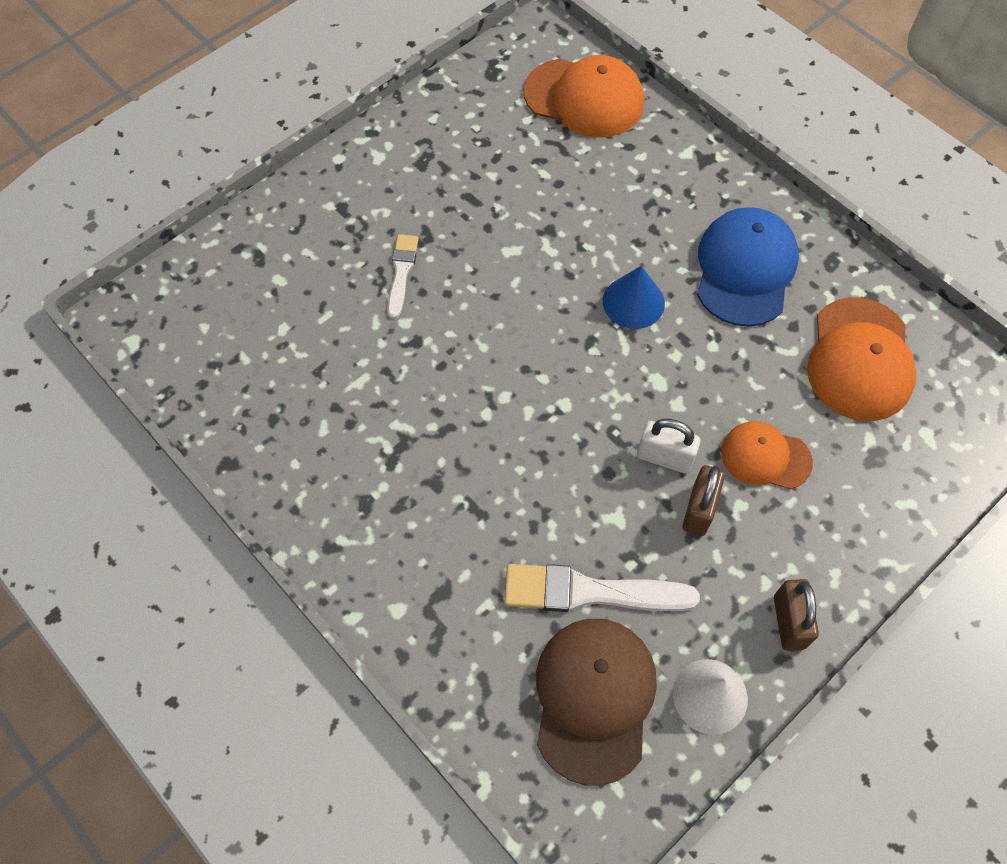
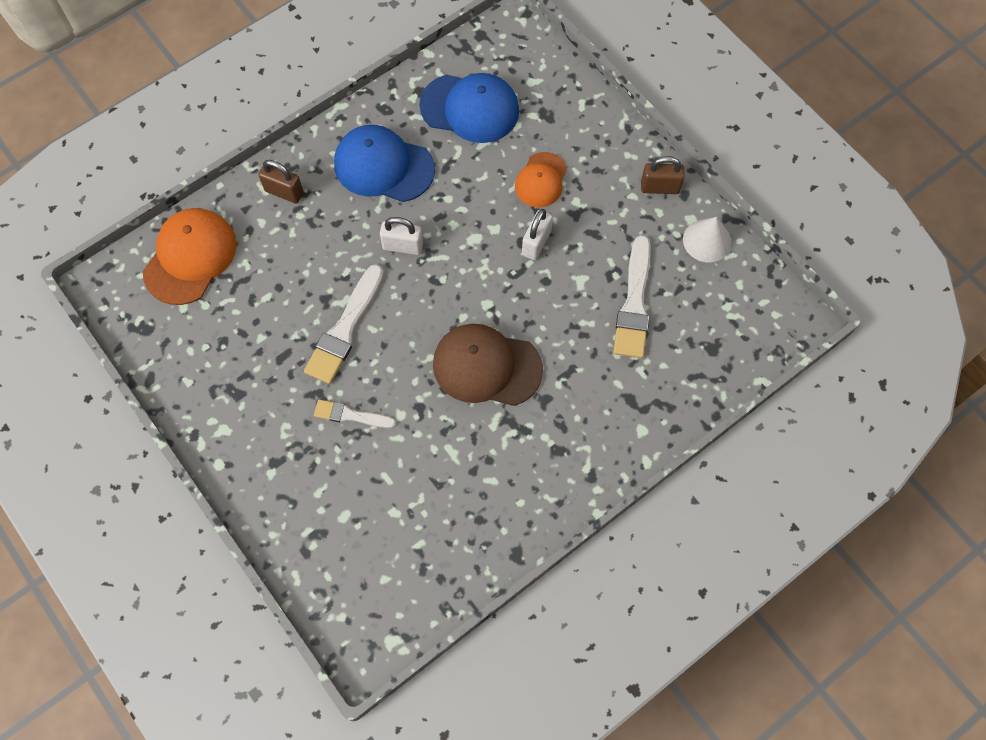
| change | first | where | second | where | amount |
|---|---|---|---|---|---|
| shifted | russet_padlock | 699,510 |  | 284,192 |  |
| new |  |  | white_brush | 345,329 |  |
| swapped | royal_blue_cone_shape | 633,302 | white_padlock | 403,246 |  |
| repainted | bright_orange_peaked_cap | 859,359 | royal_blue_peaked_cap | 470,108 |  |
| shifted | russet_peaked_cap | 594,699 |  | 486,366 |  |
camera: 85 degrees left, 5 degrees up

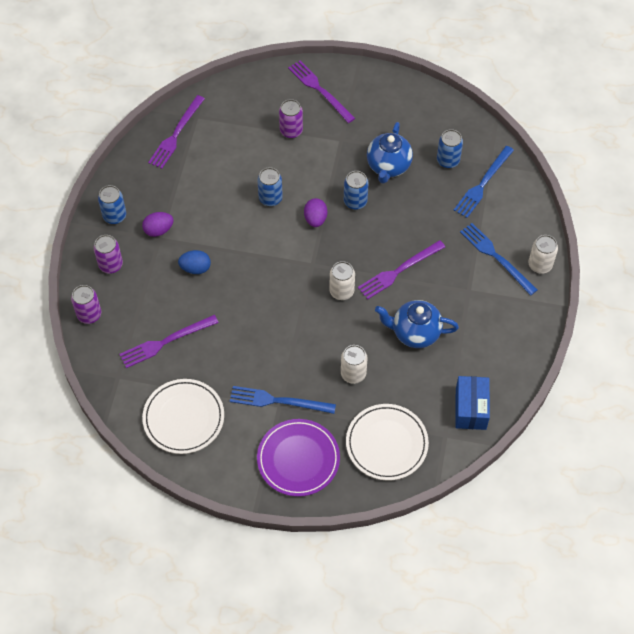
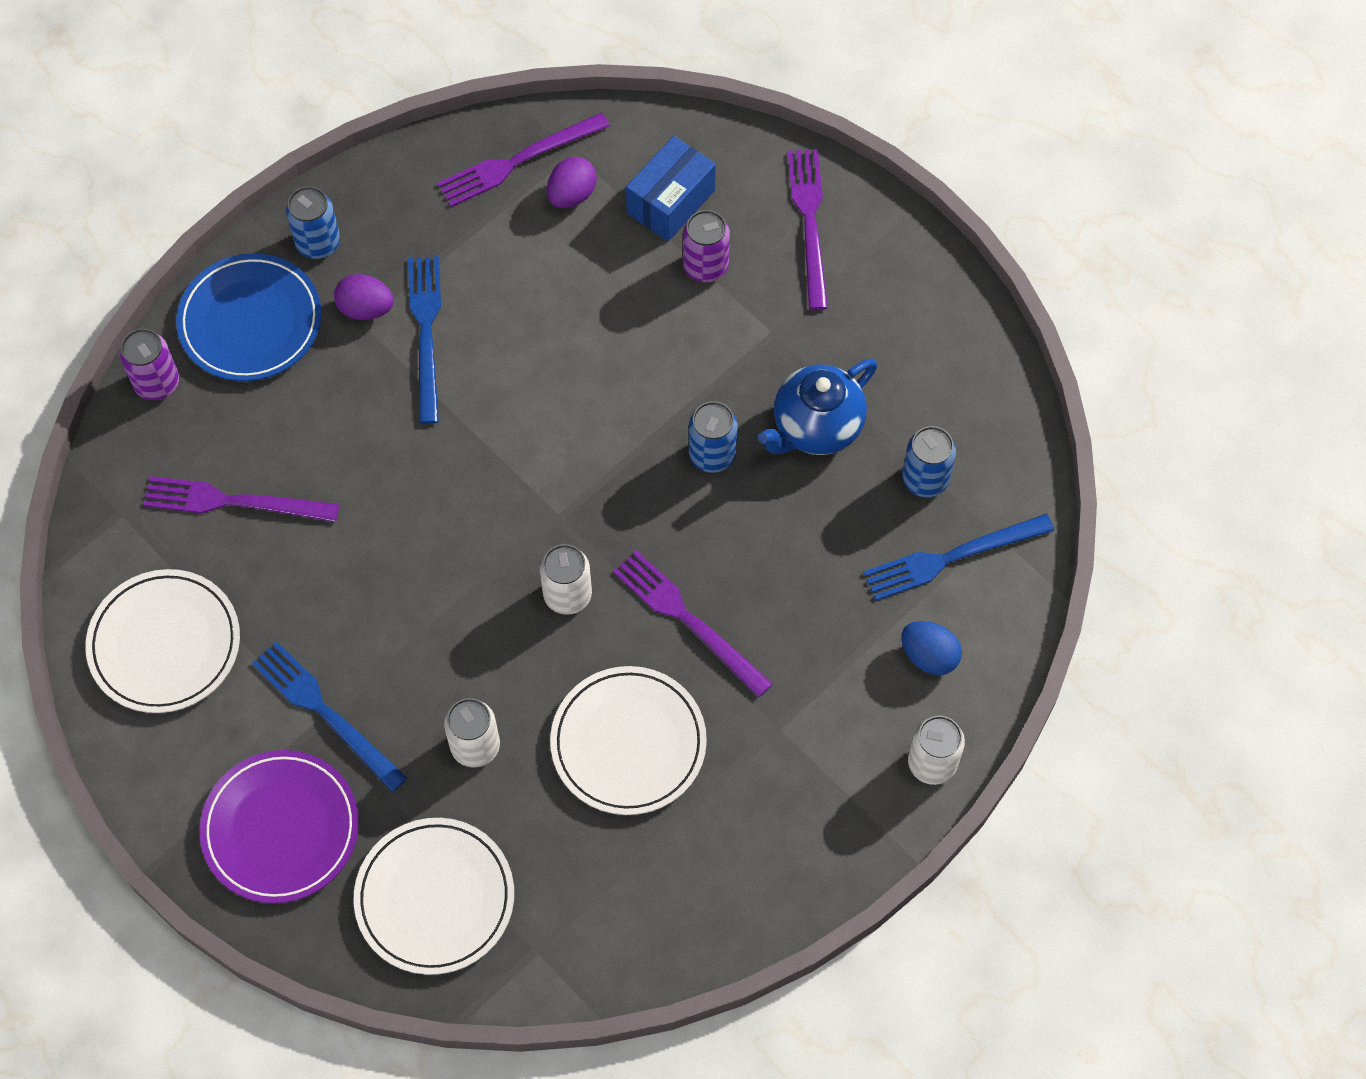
| change | first | where | second | where | amount |
|---|---|---|---|---|---|
| swapped | violet_can | 111,265 | royal_blue_dinner_plate | 250,321 |  |
| shifted | royal_blue_dinner_fork | 496,257 |  | 426,332 |  |
| shifted | violet_egg | 315,219 |  | 572,195 |  |
| swapped | royal_blue_teapot | 415,333 | white_dinner_plate | 628,743 |  |
| rotated | violet_dinner_fork | 399,271 |  | 688,620 | 45 degrees clockwise |
| shifted | royal_blue_box | 470,409 |  | 671,202 |  |
| shifted | royal_blue_egg | 195,268 |  | 929,656 |  |
| gone | royal_blue_can | 270,198 |  |  |  |
camera: 35 degrees right, 5 degrees up

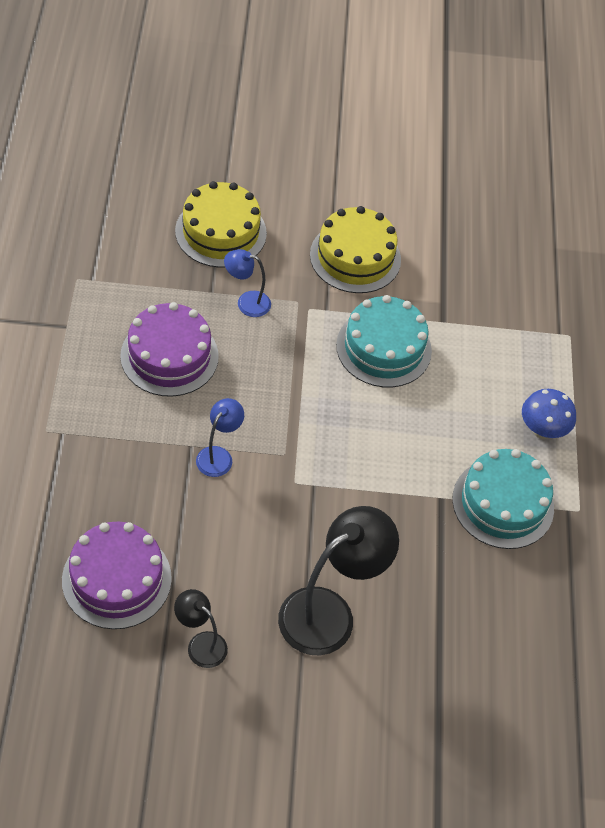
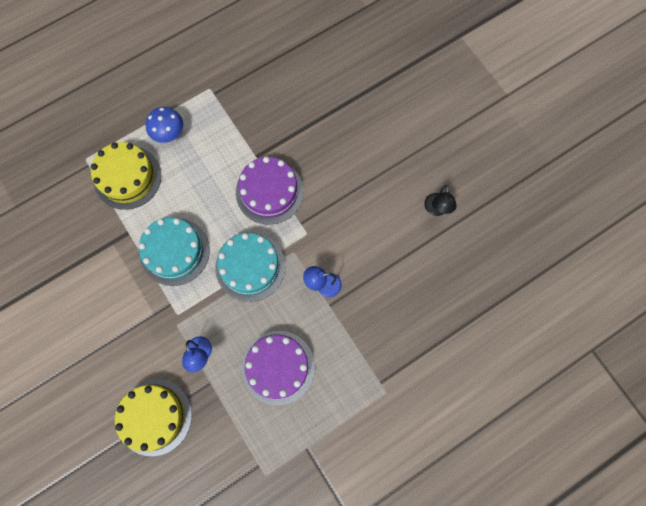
| change | first | where | second | where | amount |
|---|---|---|---|---|---|
| shifted | yellow_layer_cake | 355,257 |  | 127,177 |  |
| shifted | teal_layer_cake | 503,503 |  | 250,267 |  |
| shifted | violet_layer_cake | 116,579 |  | 269,192 |  |
| gone | ebony_reading_lamp | 329,612 |  |  |  |
camera: 120 degrees left, 20 degrees up

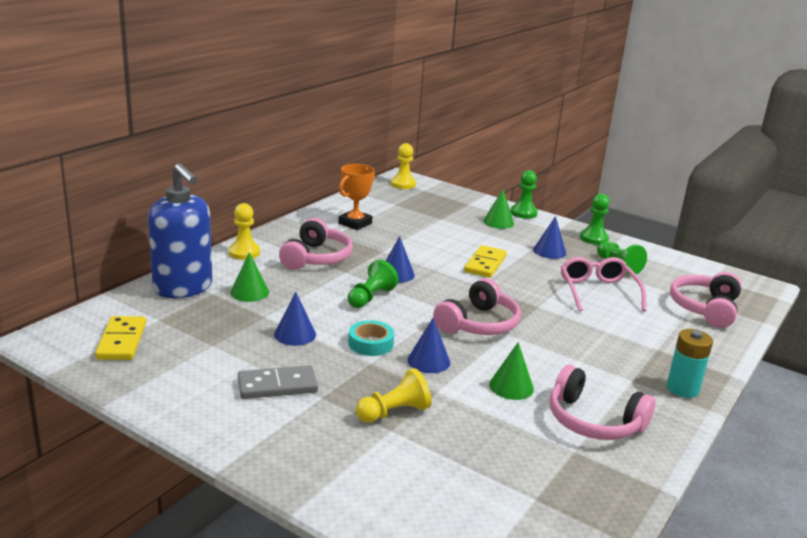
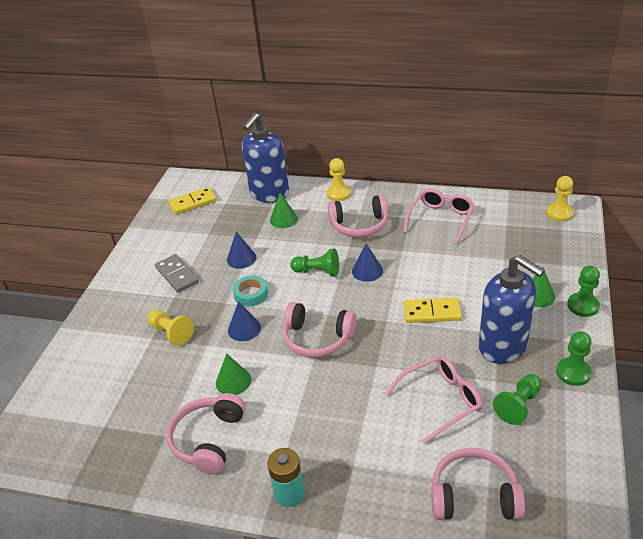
| change | first | where | second | where | amount |
|---|---|---|---|---|---|
| swapped | bright_orange_trophy | 355,223 | pink_glasses | 441,219 |  |
| swapped | royal_blue_cone_shape | 549,251 | royal_blue_pump_bottle | 503,346 |  |
camera: 75 degrees right, 15 degrees up

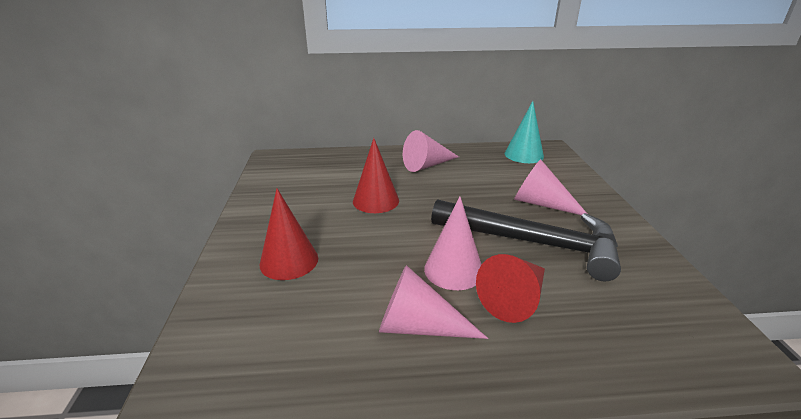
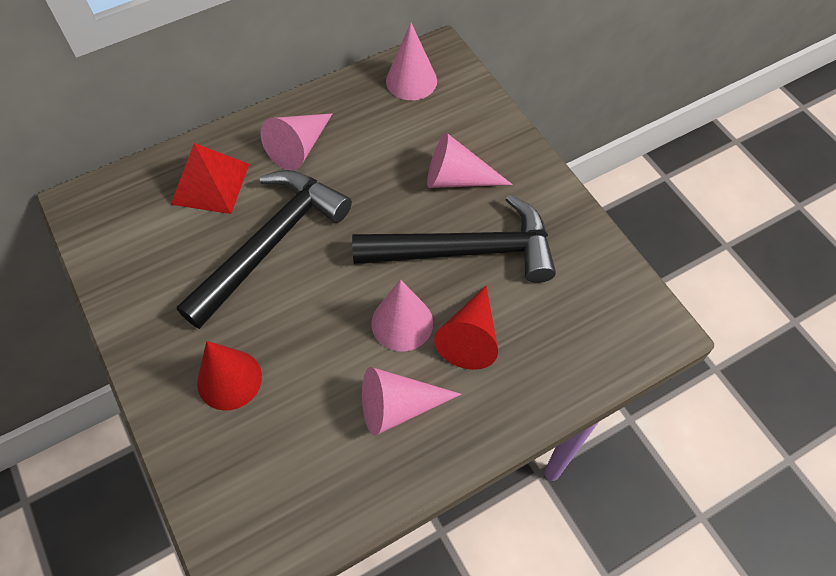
| change | first | where | second | where | amount |
|---|---|---|---|---|---|
| new |  |  | scarlet_pyramid | 210,183 |  |
| swapped | scarlet_cone_shape | 376,201 | ebony_claw_hammer | 270,244 |  |
| repainted | teal_cone_shape | 524,155 | pink_cone_shape | 411,80 |  |
camera: 25 degrees left, 30 degrees up

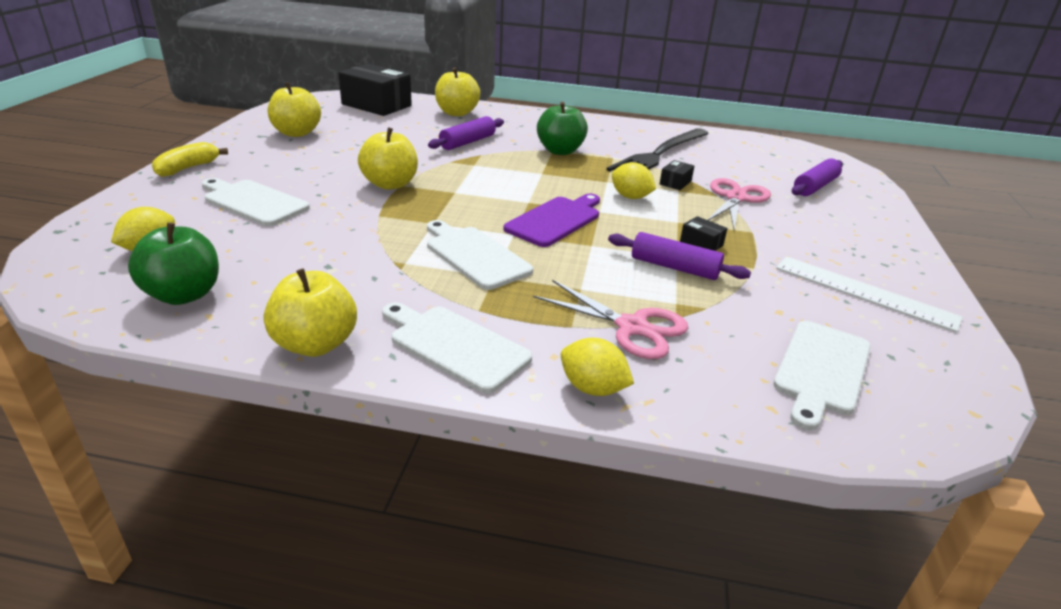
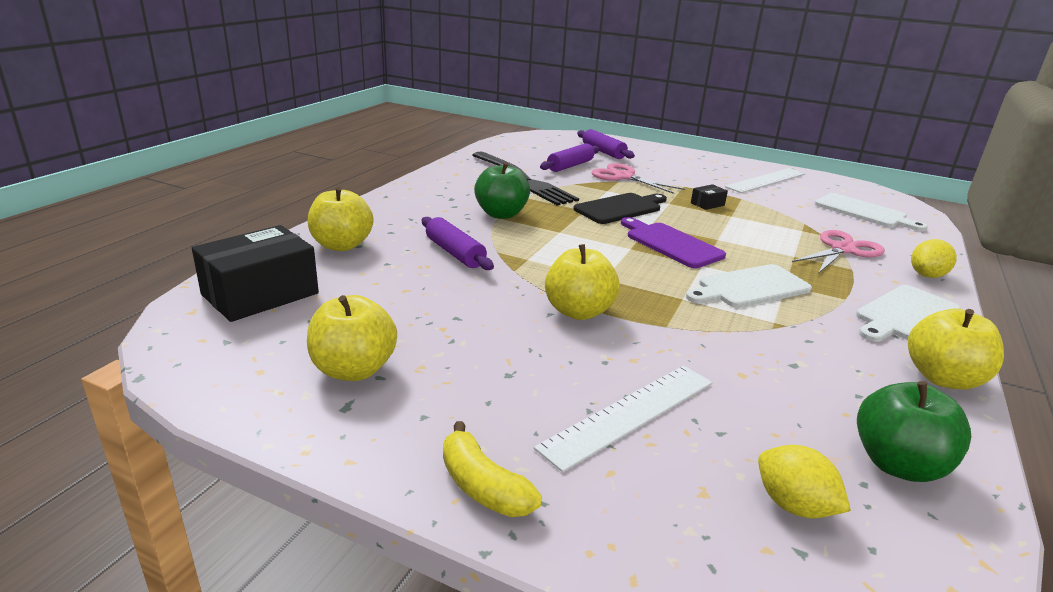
| change | first | where | second | where | amount |
|---|---|---|---|---|---|
| swapped | white_bread_board | 253,202 | white_straightedge | 629,414 |  |
| shifted | violet_rolling_pin | 674,267 |  | 570,166 |  |
| swapped | yellow_citrus_fruit | 630,197 | ebony_bread_board | 620,208 |  |
| gone | ebony_box | 675,183 |  |  |  |
camera: 75 degrees left, 5 degrees down

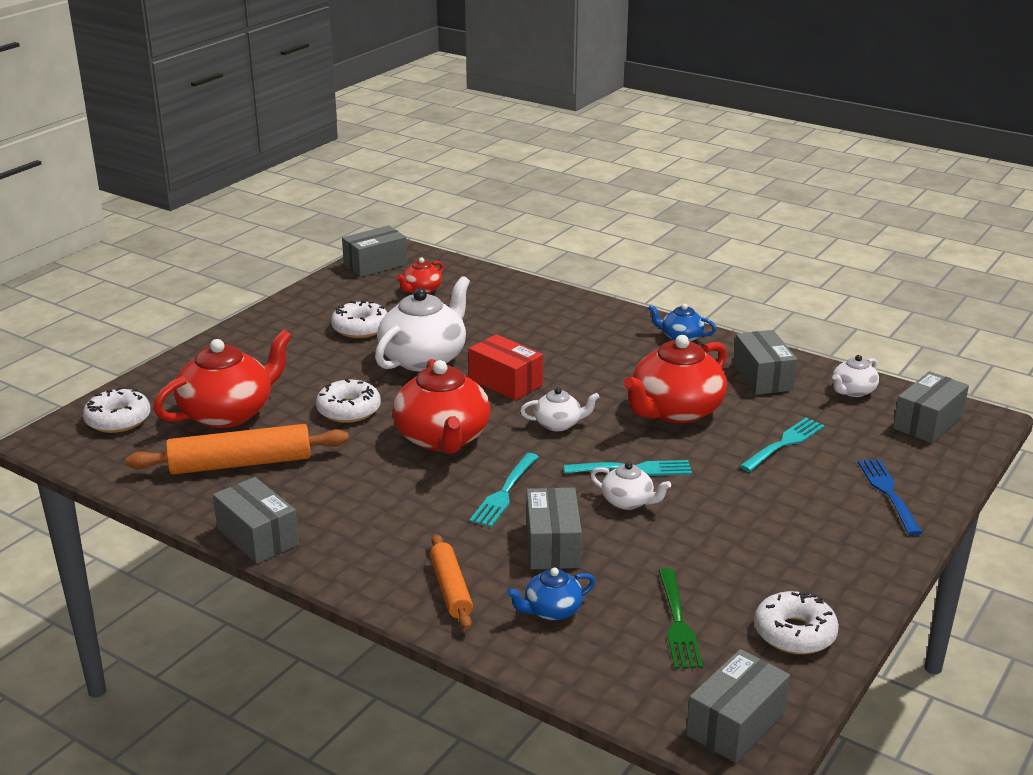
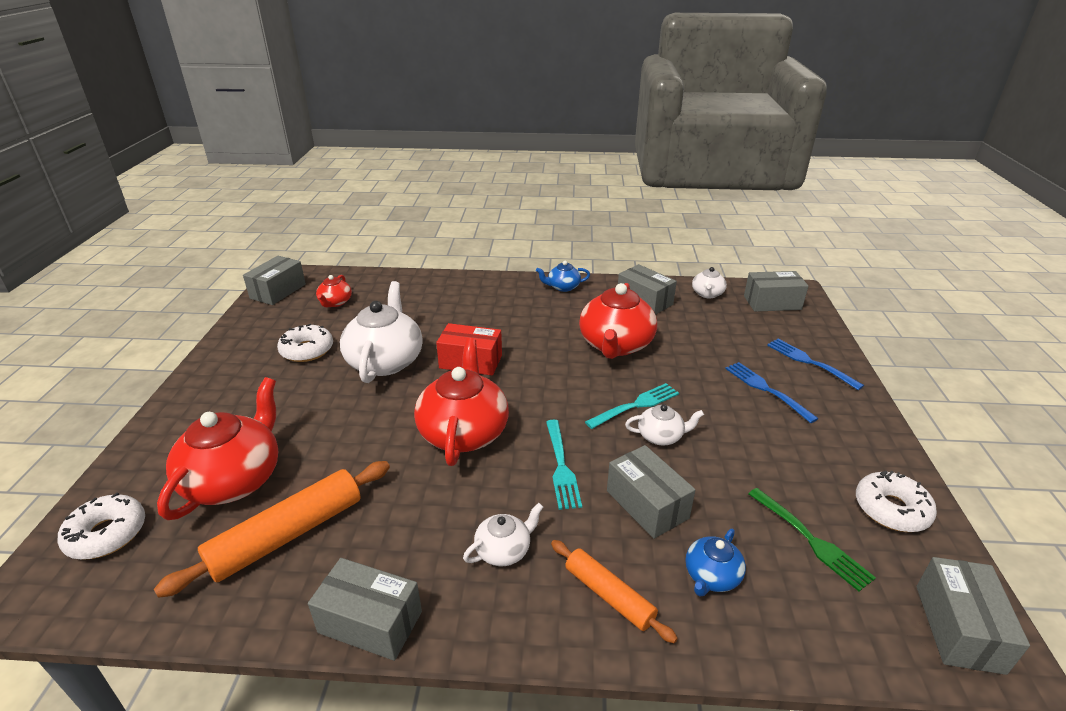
| change | first | where | second | where | amount |
|---|---|---|---|---|---|
| rotated | scarlet_teapot | 442,438 |  | 464,432 | 135 degrees counterclockwise |
| shifted | white_teapot | 558,424 |  | 504,550 |  |
| new |  |  | royal_blue_dinner_fork | 767,390 |  |
| rotated | grey_box | 927,423 |  | 772,303 | 75 degrees clockwise |
| gone | white_doughnut | 349,410 |  |  |  |
| gone | teal_dinner_fork | 784,444 |  |  |  |
camera: 30 degrees left, 5 degrees up

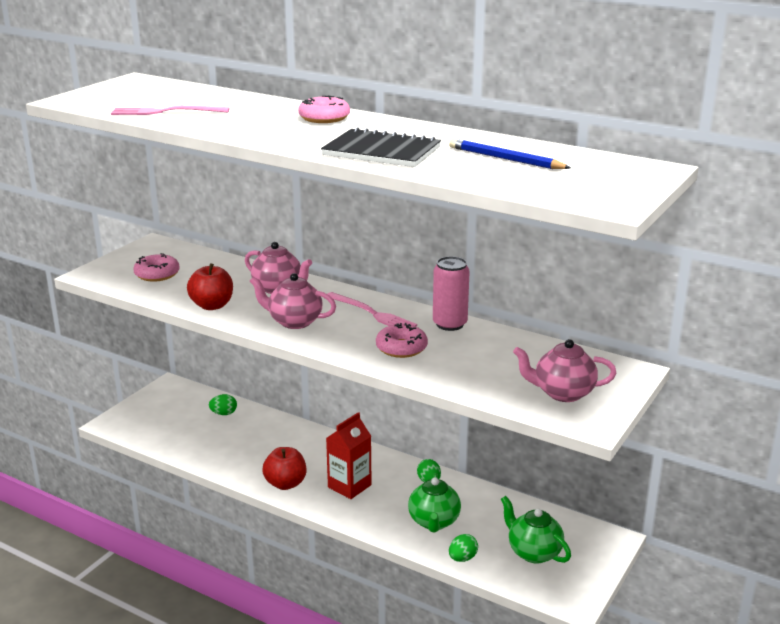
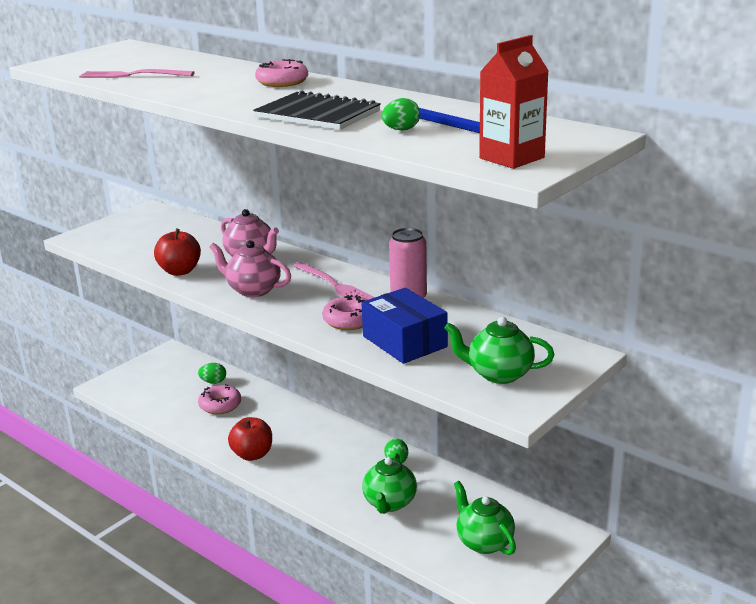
| change | first | where | second | where | amount |
|---|---|---|---|---|---|
| shifted | pink_doughnut | 157,274 |  | 220,405 |  |
| new |  |  | royal_blue_box | 404,341 |  |
| shifted | emerald_egg | 462,558 |  | 401,130 |  |
| repainted | pink_teapot | 562,393 | emerald_teapot | 498,374 |  |
| shifted | scarlet_carton | 349,486 |  | 511,158 |  |
camera: 10 degrees right, 0 degrees up

